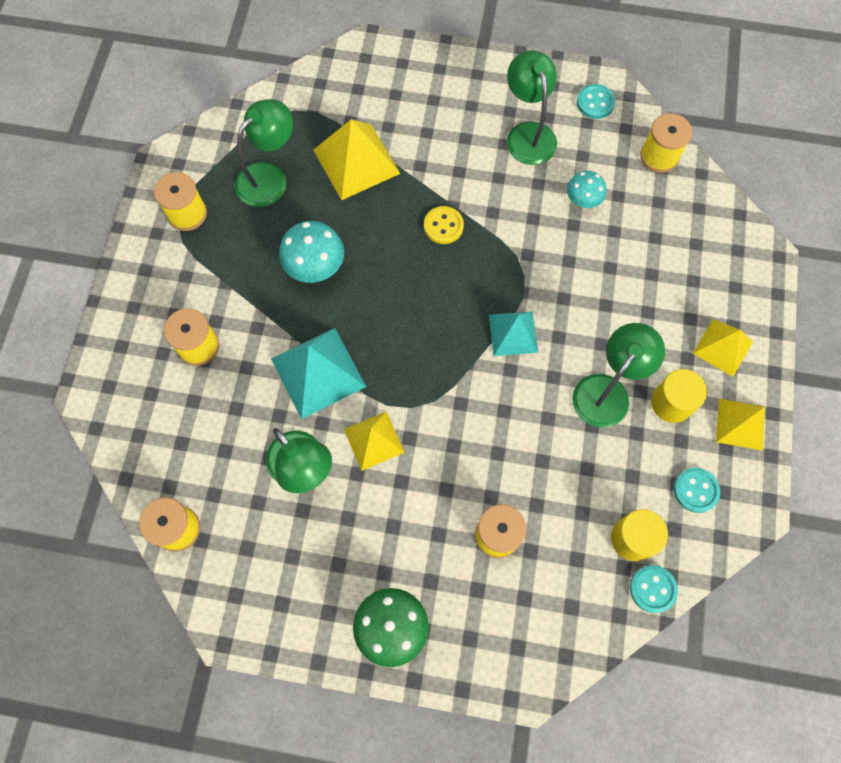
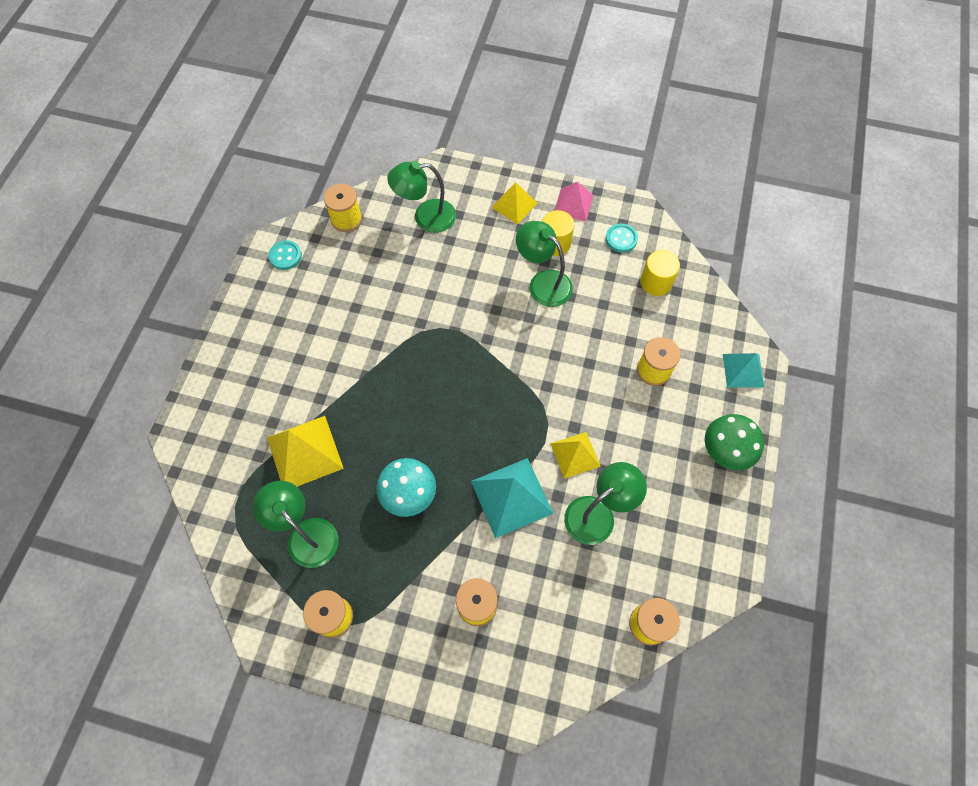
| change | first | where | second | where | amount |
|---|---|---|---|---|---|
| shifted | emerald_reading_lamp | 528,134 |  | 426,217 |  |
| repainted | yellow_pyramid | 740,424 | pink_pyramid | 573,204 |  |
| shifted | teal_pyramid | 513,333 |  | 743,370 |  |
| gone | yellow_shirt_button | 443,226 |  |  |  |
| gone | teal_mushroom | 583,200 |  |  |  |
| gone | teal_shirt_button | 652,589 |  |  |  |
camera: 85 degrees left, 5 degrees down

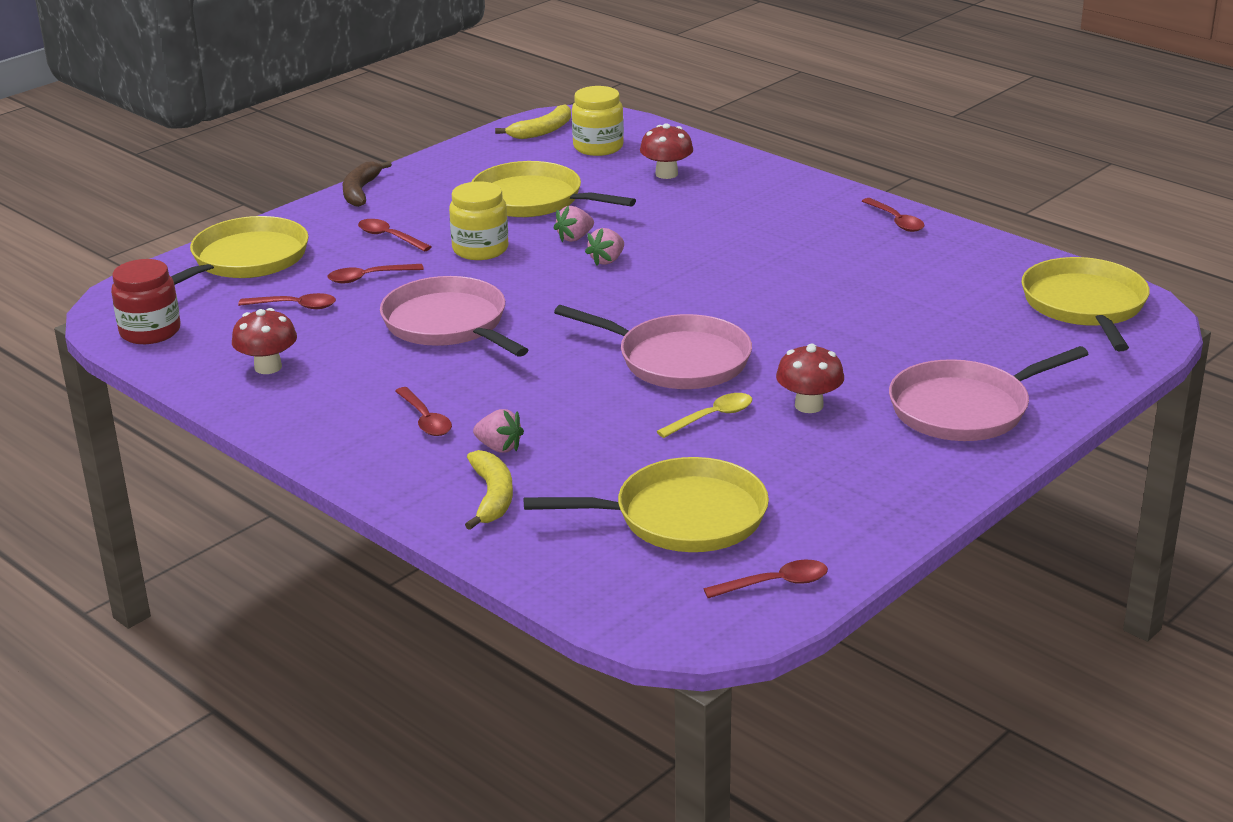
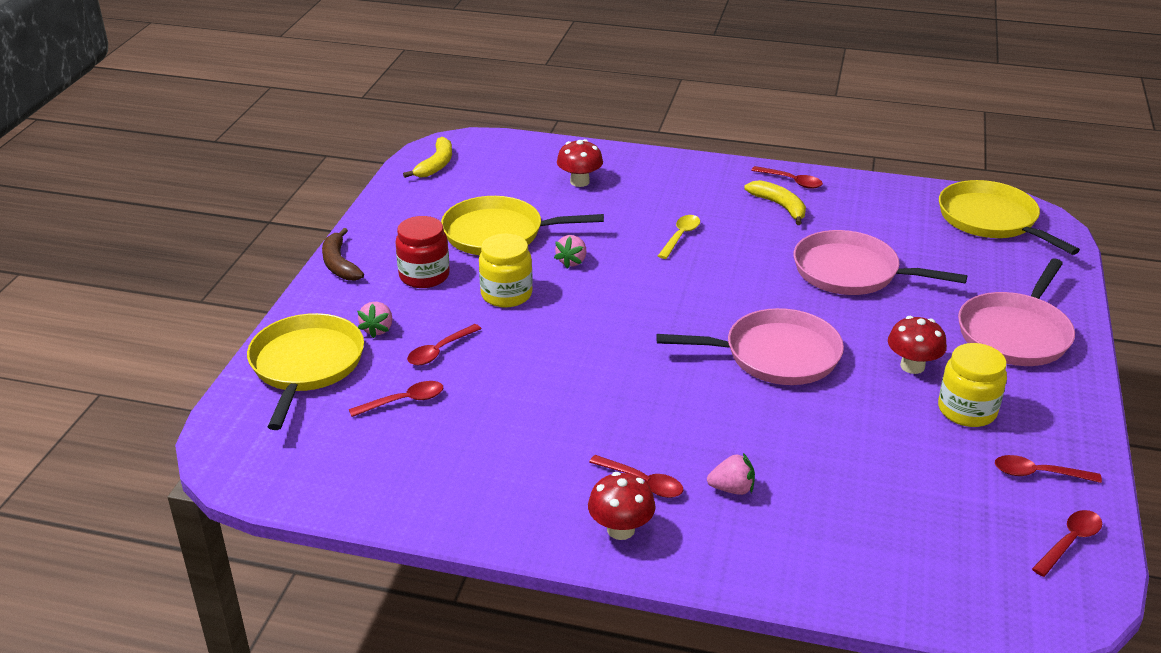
| change | first | where | second | where | amount |
|---|---|---|---|---|---|
| shifted | pink_strawberry | 607,260 |  | 378,329 |  |
| shifted | scarlet_jar | 150,331 |  | 424,276 |  |
| shifted | scarlet_mushroom | 268,367 |  | 621,529 |  |
| shifted | yellow_spoon | 711,417 |  | 680,237 |  |
| shifted | yellow_banana_fruit | 492,496 |  | 779,206 |  |
| shifted | pink_skillet | 449,324 |  | 851,272 |  |
| shifted | yellow_jar | 598,147 |  | 967,410 |  |
| shifted | scarlet_spoon | 389,237 |  | 1038,474 |  |
| gone | yellow_skillet | 682,517 |  |  |  |
camera: 30 degrees left, 5 degrees up

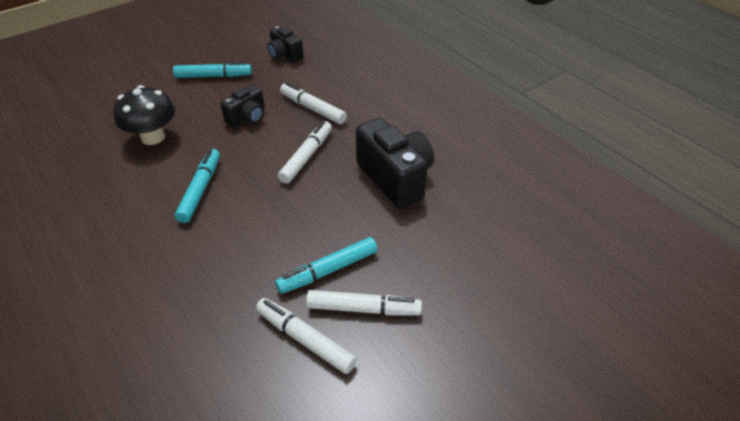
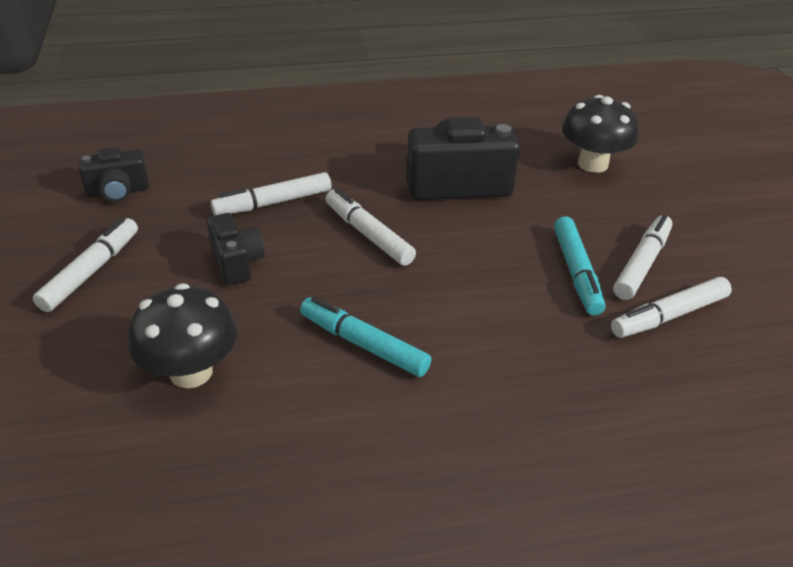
| change | first | where | second | where | amount |
|---|---|---|---|---|---|
| repainted | teal_marker | 213,76 | white_marker | 91,271 |  |
| new |  |  | ebony_mushroom | 593,164 |  |
camera: 65 degrees left, 5 degrees down

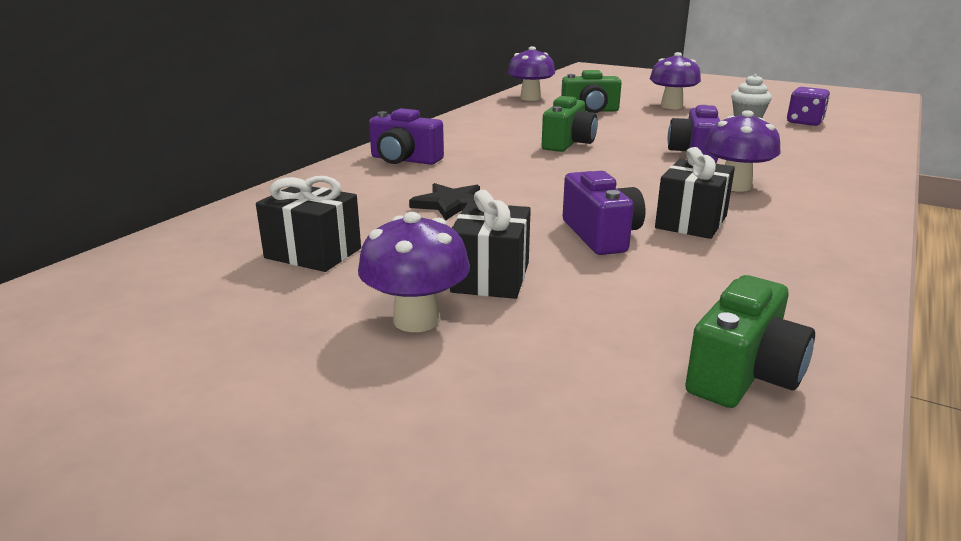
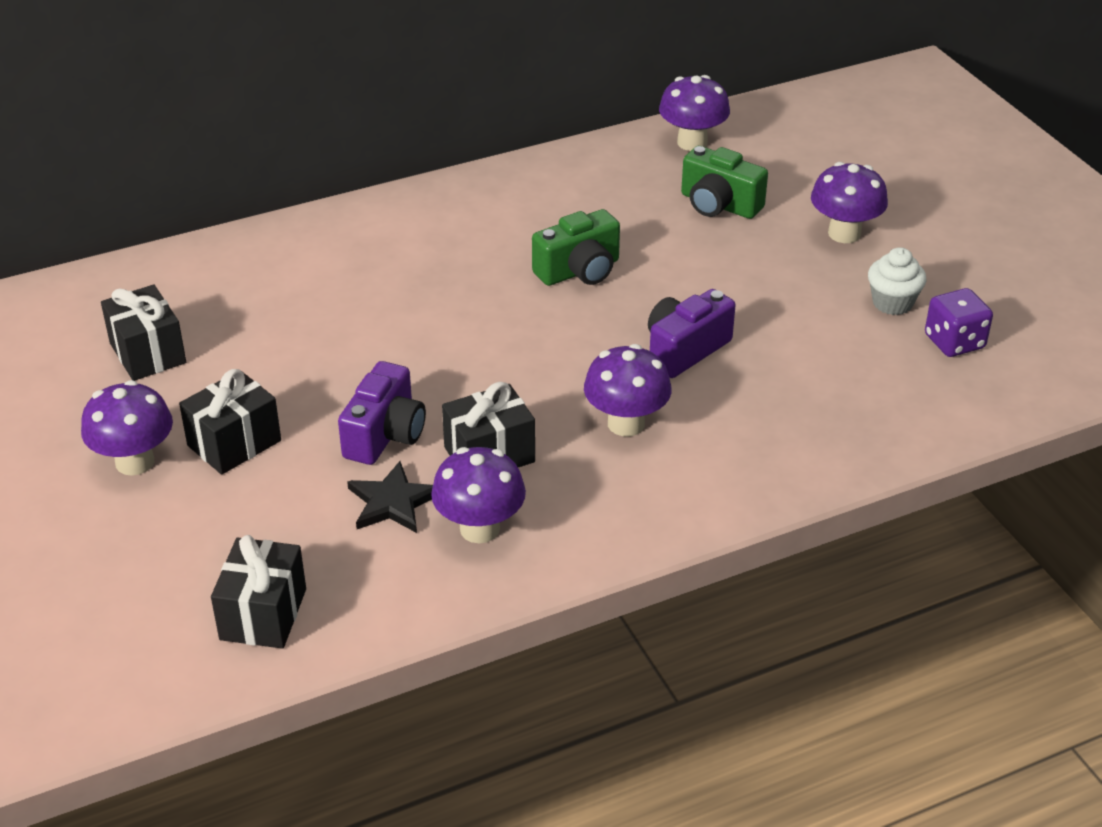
| change | first | where | second | where | amount |
|---|---|---|---|---|---|
| swapped | emerald_compact_camera | 743,374 | ebony_present | 263,614 |  |
| shifted | ebony_five-pointed_star | 451,204 |  | 393,502 |  |
| new |  |  | violet_mushroom | 480,529 |  |
| gone | violet_compact_camera | 404,160 |  |  |  |
camera: 35 degrees right, 15 degrees up

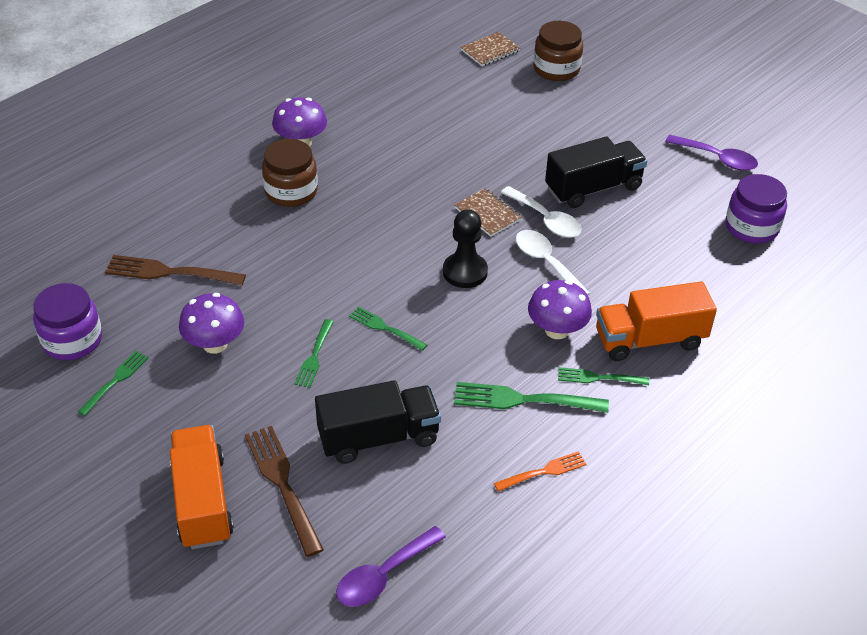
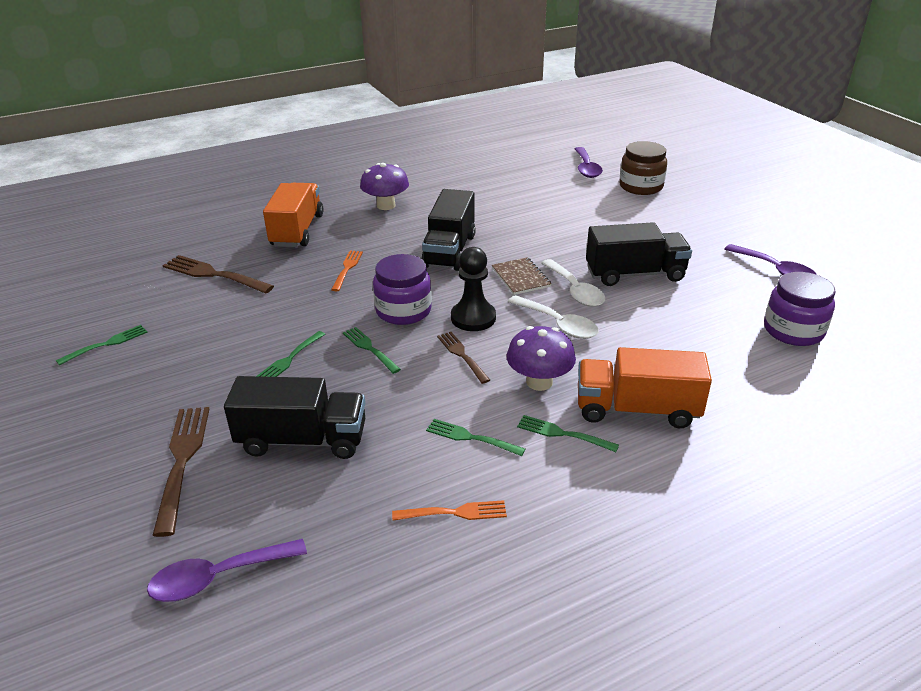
| change | first | where | second | where | amount |
|---|---|---|---|---|---|
| shifted | bright_orange_toy_truck | 202,501 |  | 297,230 |  |
| new |  |  | bright_orange_dinner_fork | 347,269 |  |
| shifted | violet_jar | 72,340 |  | 403,311 |  |
| new |  |  | ebony_toy_truck | 449,251 |  |
| scaled | emerald_dinner_fork | 524,400 |  | 472,438 | x0.60 |
| new |  |  | russet_dinner_fork | 462,355 |  |
| rotated | white_spoon | 546,263 |  | 558,324 | 150 degrees clockwise |
| swapped | russet_notebook | 490,50 | violet_spoon | 586,168 |  |
| gone | violet_mushroom | 215,344 |  |  |  |
| gone | russet_jar | 291,191 |  |  |  |
camera: 20 degrees right, 10 degrees down

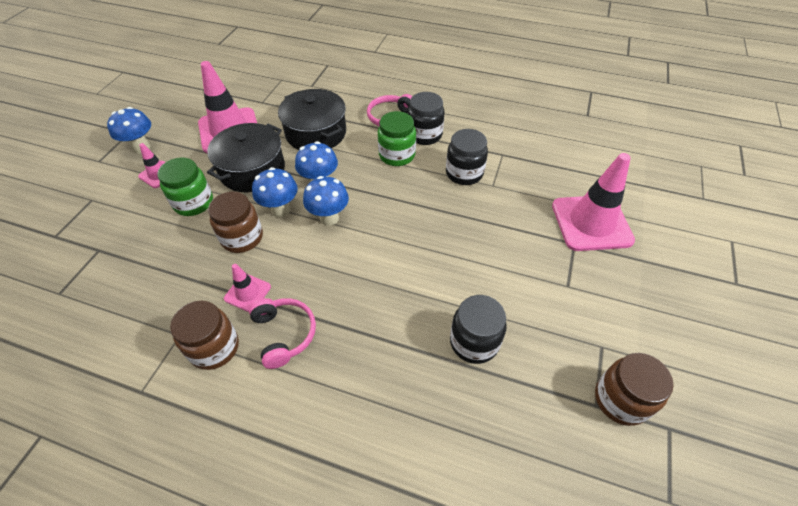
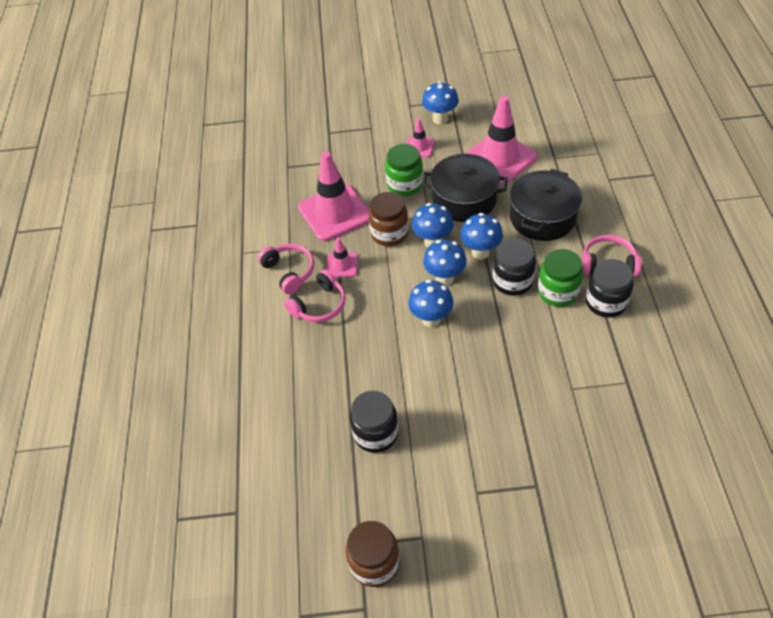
| change | first | where | second | where | amount |
|---|---|---|---|---|---|
| swapped | russet_jar | 214,348 | pink_headset | 289,272 |  |
| shifted | pink_road_cone | 591,223 |  | 335,212 |  |
| new |  |  | royal_blue_mushroom | 431,319 |  |
| shifted | ebony_jar | 464,173 |  | 512,281 |  |
camera: 70 degrees right, 0 degrees up

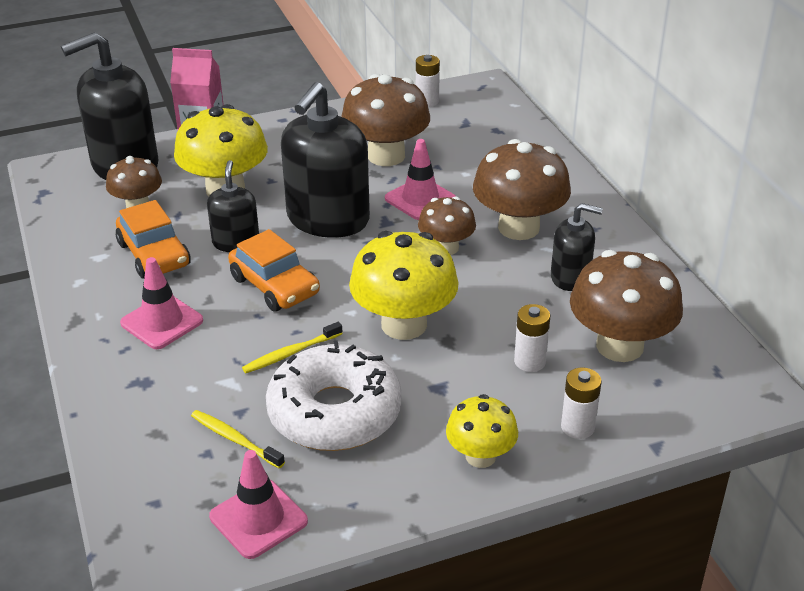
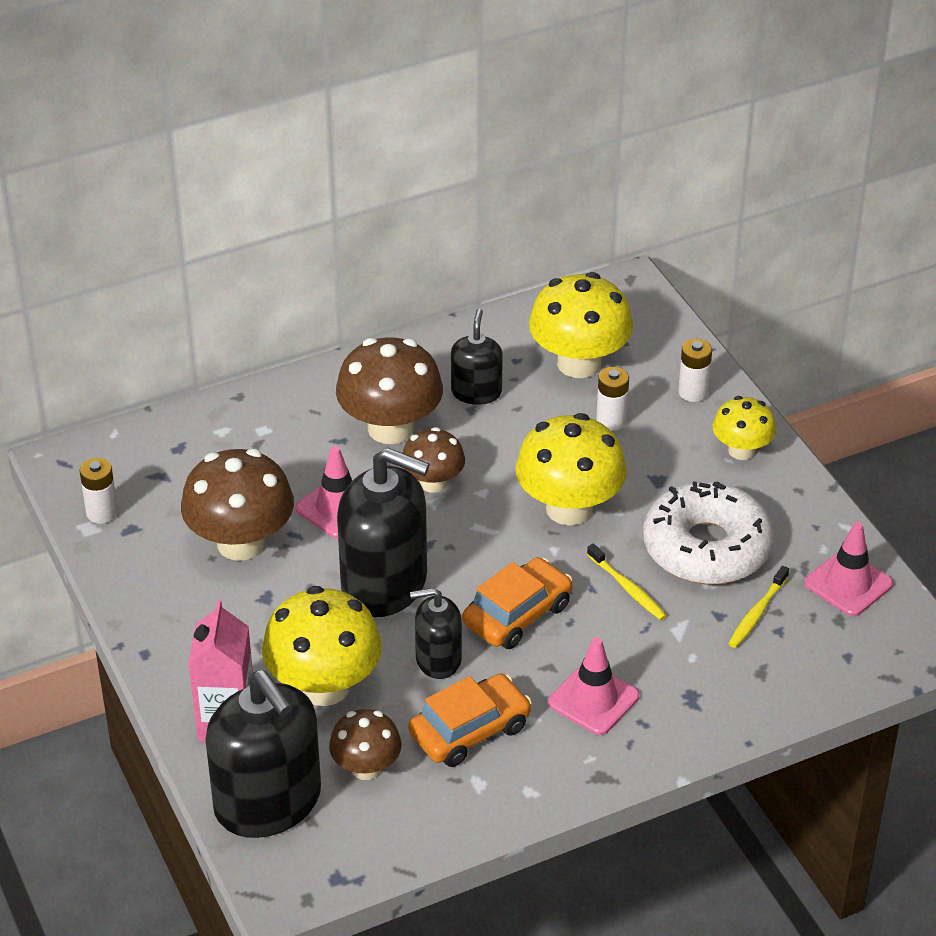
| change | first | where | second | where | amount |
|---|---|---|---|---|---|
| repainted | russet_mushroom | 619,346 | yellow_mushroom | 579,363 |  |
camera: 95 degrees left, 5 degrees up

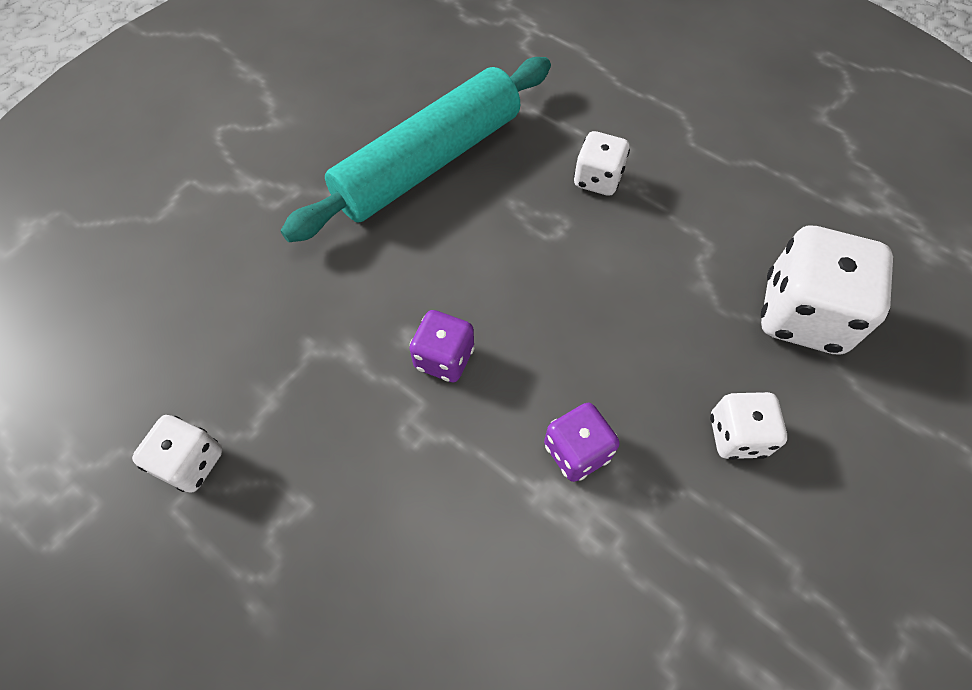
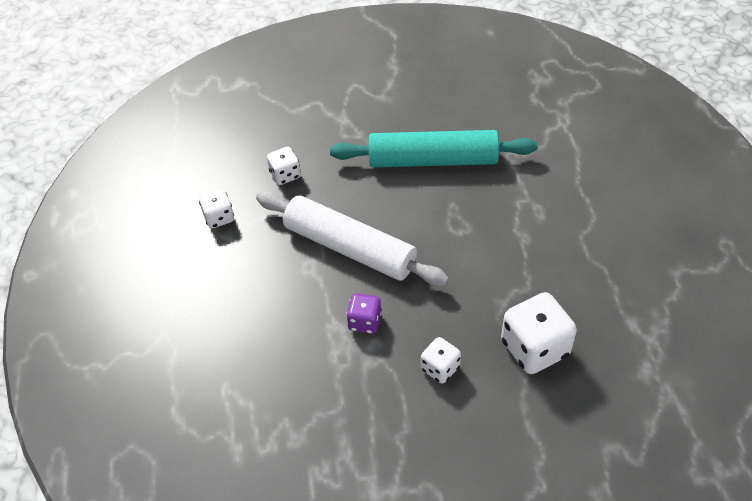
| change | first | where | second | where | amount |
|---|---|---|---|---|---|
| swapped | violet_game_die | 444,358 | white_rolling_pin | 349,248 |  |
| shifted | white_game_die | 597,179 |  | 285,175 |  |
camera: 45 degrees right, 10 degrees down

